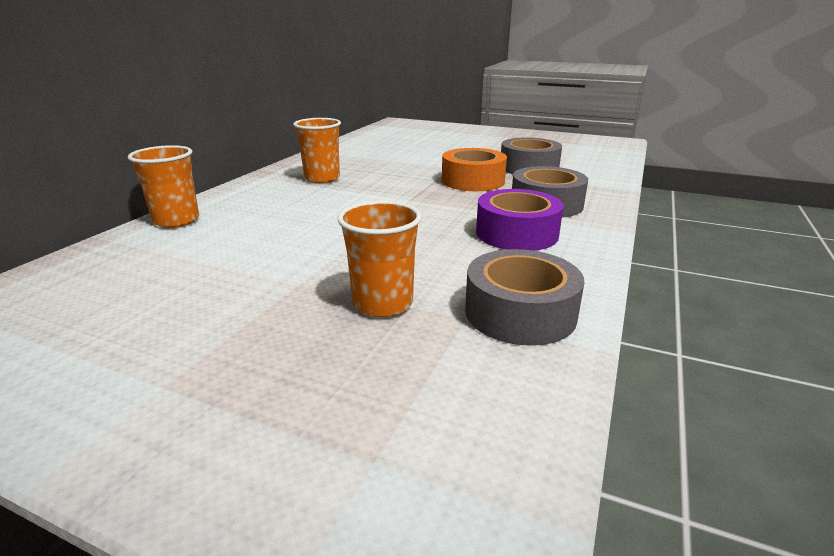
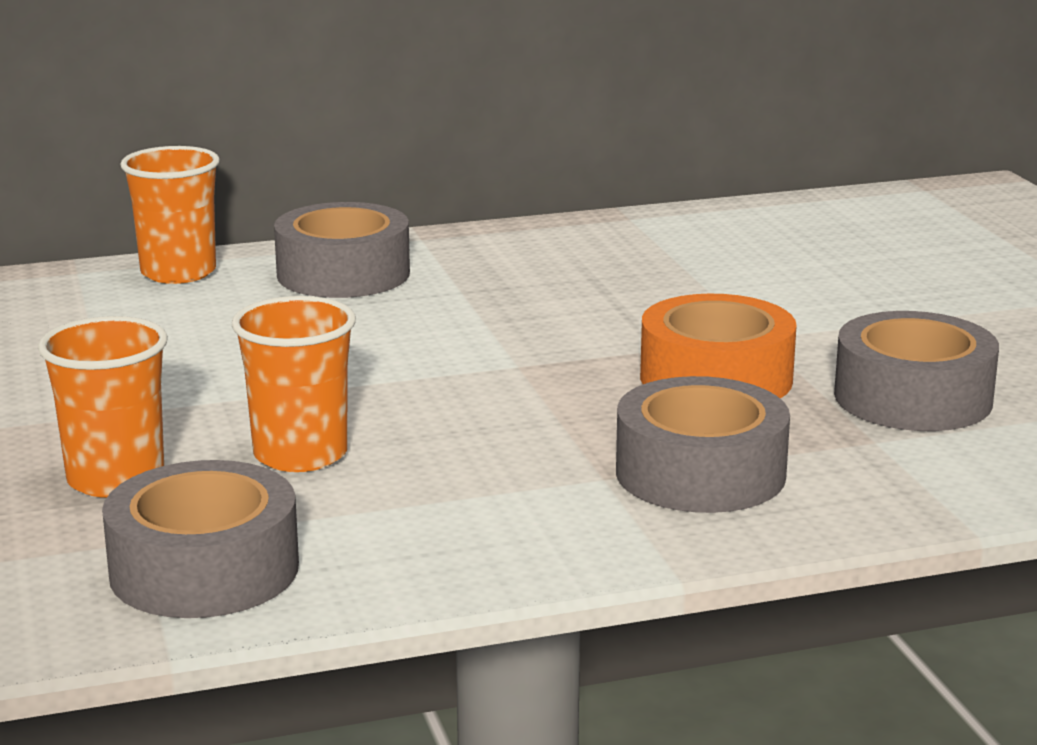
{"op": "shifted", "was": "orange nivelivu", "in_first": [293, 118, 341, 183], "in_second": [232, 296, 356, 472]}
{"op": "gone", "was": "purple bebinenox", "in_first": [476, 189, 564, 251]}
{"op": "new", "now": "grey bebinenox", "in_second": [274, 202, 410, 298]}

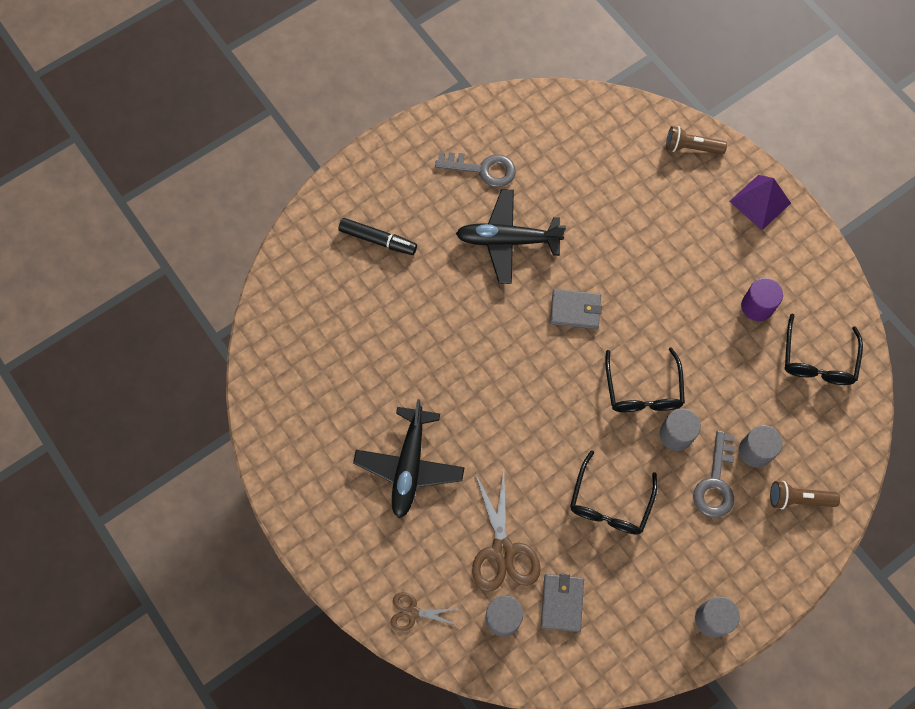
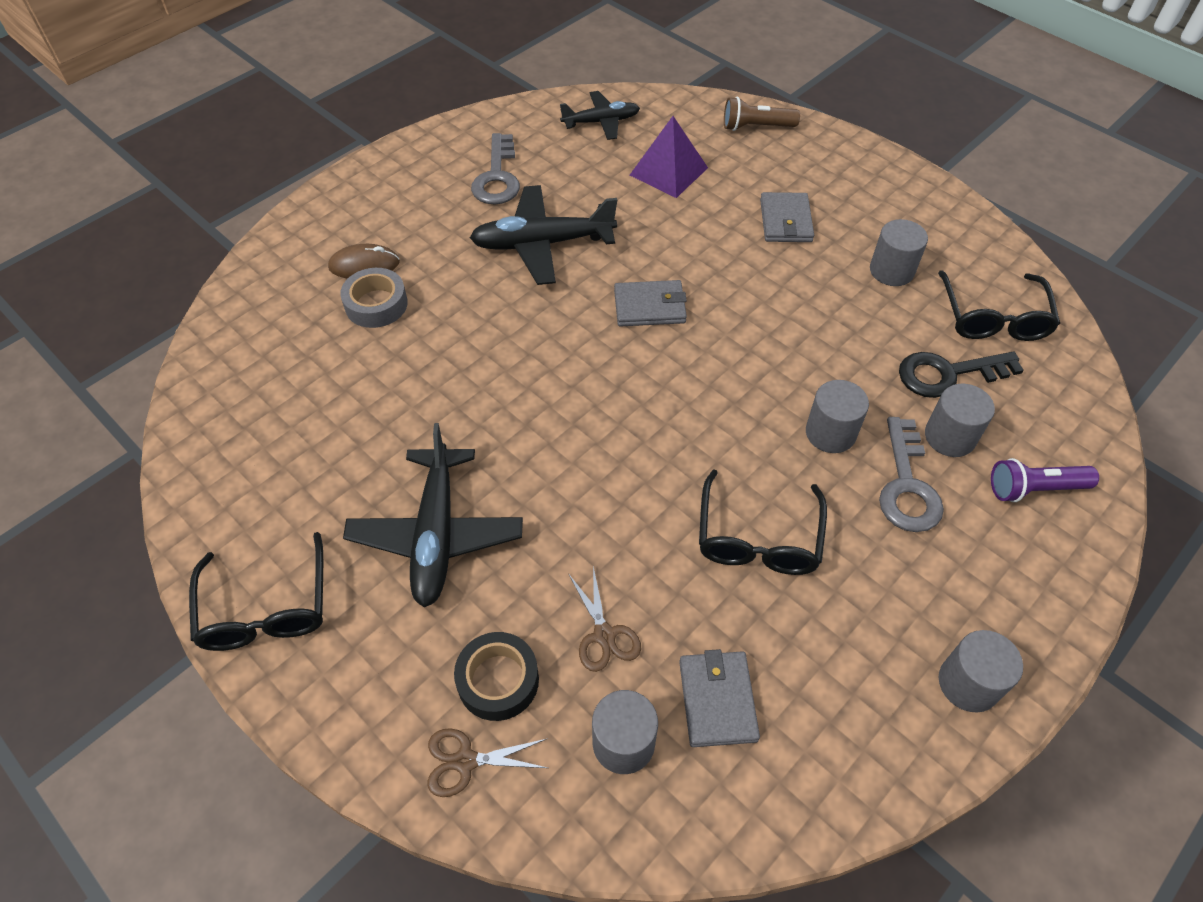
{"op": "rotated", "was": "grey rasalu", "in_first": [435, 152, 516, 187], "in_second": [471, 133, 520, 204], "clockwise": 90}
{"op": "shifted", "was": "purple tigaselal", "in_first": [729, 175, 791, 230], "in_second": [630, 116, 708, 198]}
{"op": "swapped", "was": "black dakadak", "now": "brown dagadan", "in_first": [339, 218, 417, 255], "in_second": [328, 244, 400, 279]}
{"op": "repainted", "was": "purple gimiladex", "now": "grey gimiladex", "in_first": [741, 278, 783, 321], "in_second": [870, 219, 928, 286]}
{"op": "shifted", "was": "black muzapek", "in_first": [605, 347, 685, 412], "in_second": [189, 532, 323, 651]}
{"op": "scaled", "was": "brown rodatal", "in_first": [472, 471, 541, 592], "in_second": [568, 566, 641, 672], "ratio": 0.55}
{"op": "repainted", "was": "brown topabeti", "now": "purple topabeti", "in_first": [770, 481, 840, 510], "in_second": [991, 458, 1099, 502]}
{"op": "new", "now": "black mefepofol", "in_second": [560, 91, 640, 140]}
{"op": "new", "now": "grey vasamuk", "in_second": [760, 192, 814, 242]}
{"op": "new", "now": "grey bebinenox", "in_second": [340, 268, 408, 328]}
{"op": "new", "now": "black rasalu", "in_second": [899, 352, 1024, 398]}
{"op": "new", "now": "black bebinenox", "in_second": [454, 632, 539, 721]}

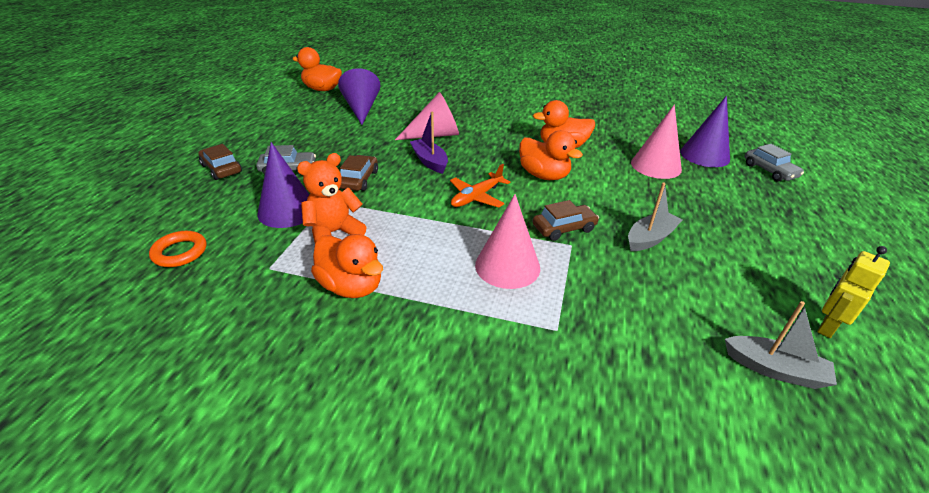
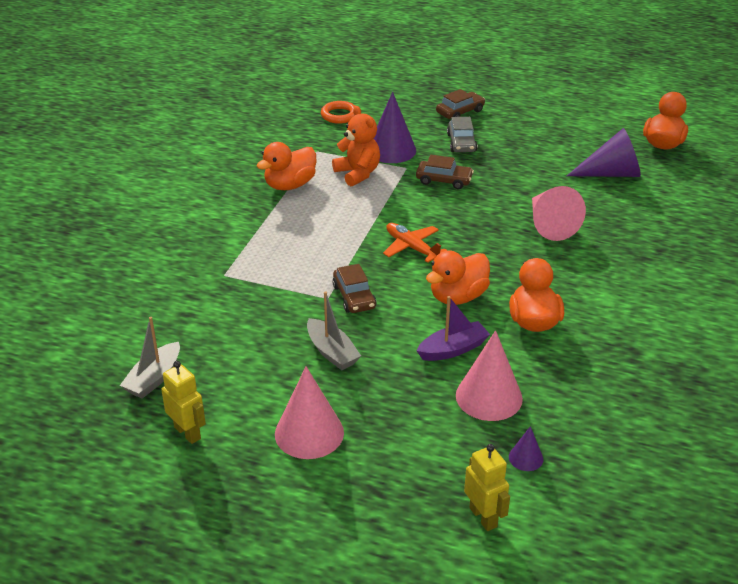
{"op": "scaled", "was": "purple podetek", "in_first": [680, 96, 730, 167], "in_second": [509, 426, 544, 471], "ratio": 0.49}
{"op": "shifted", "was": "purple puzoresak", "in_first": [410, 111, 448, 174], "in_second": [417, 296, 490, 361]}
{"op": "swapped", "was": "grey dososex", "now": "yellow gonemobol", "in_first": [745, 144, 804, 182], "in_second": [464, 444, 510, 531]}
{"op": "shifted", "was": "pink podetek", "in_first": [475, 194, 540, 289], "in_second": [275, 366, 344, 459]}

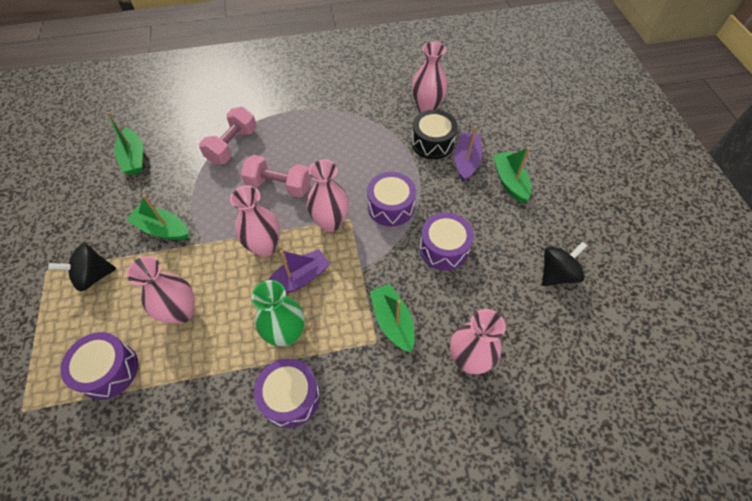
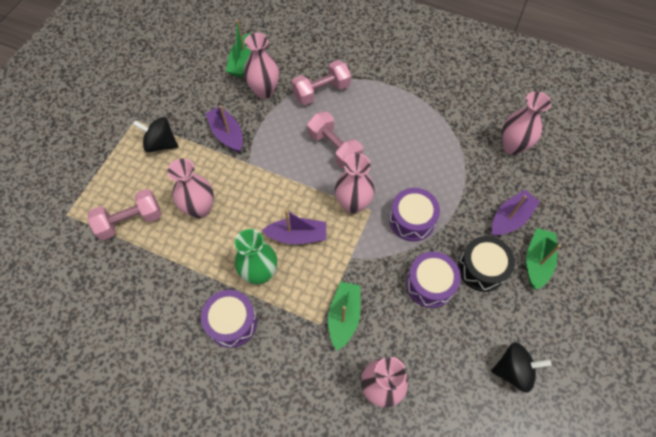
{"op": "shifted", "was": "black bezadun", "in_first": [411, 110, 458, 159], "in_second": [458, 236, 515, 292]}
{"op": "shifted", "was": "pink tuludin", "in_first": [230, 186, 280, 257], "in_second": [244, 33, 279, 99]}
{"op": "repainted", "was": "green puzoresak", "now": "purple puzoresak", "in_first": [126, 195, 189, 240], "in_second": [205, 106, 243, 153]}
{"op": "swapped", "was": "purple bezadun", "now": "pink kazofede", "in_first": [60, 332, 138, 400], "in_second": [88, 189, 161, 240]}

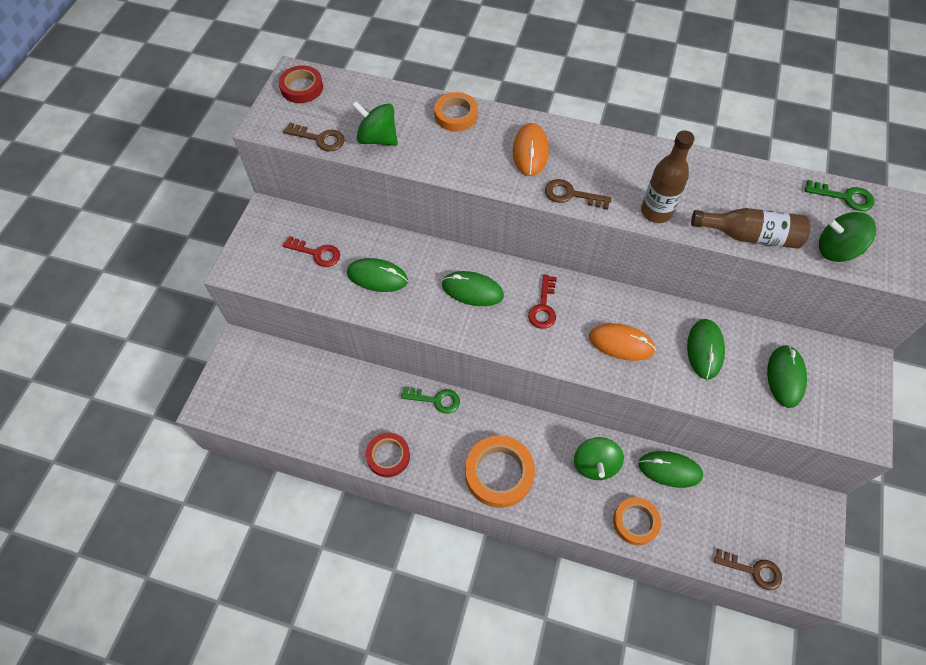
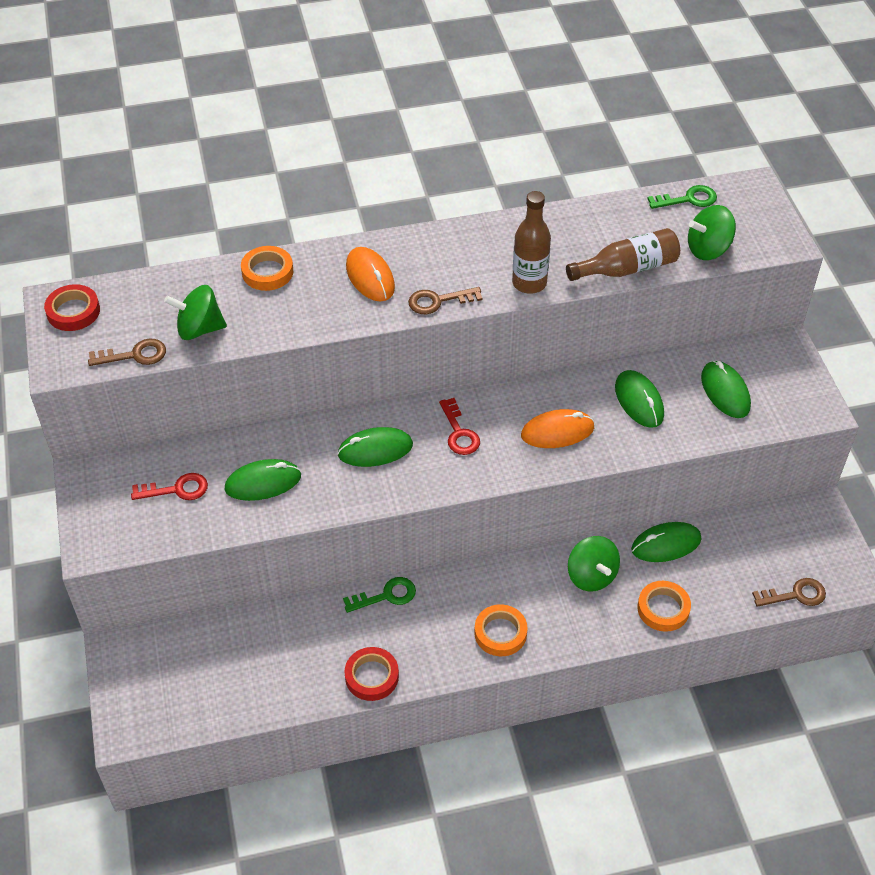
{"op": "scaled", "was": "orange bebinenox", "in_first": [465, 435, 535, 508], "in_second": [474, 604, 528, 656], "ratio": 0.63}

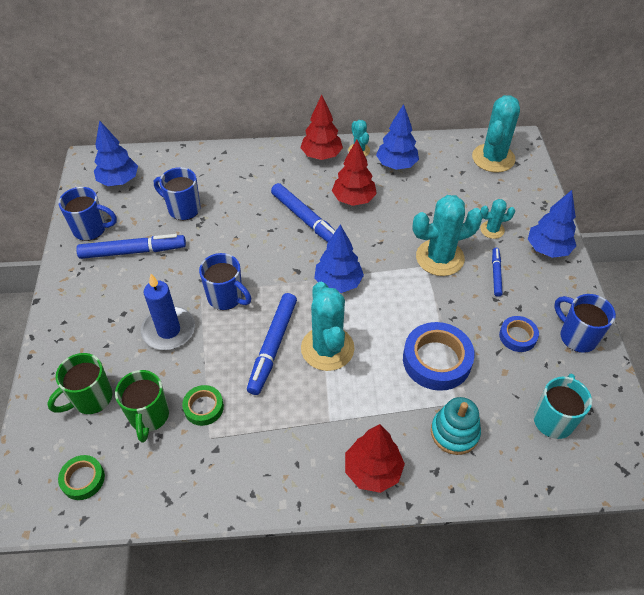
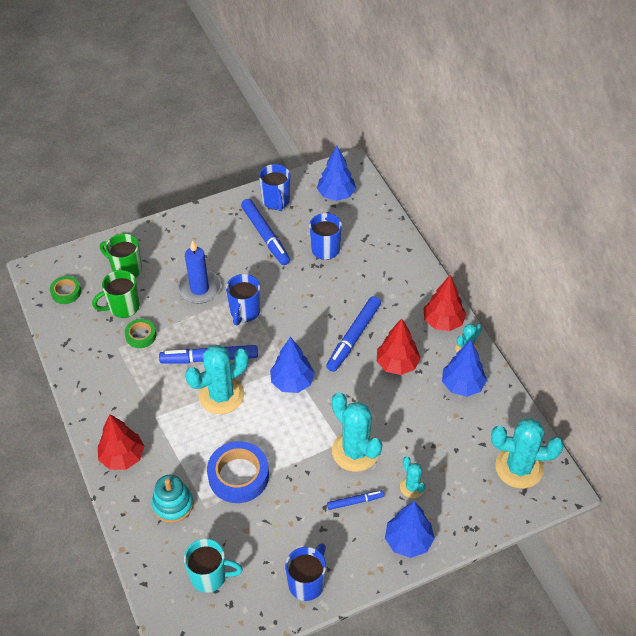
{"op": "gone", "was": "blue bebinenox", "in_first": [499, 316, 539, 352]}

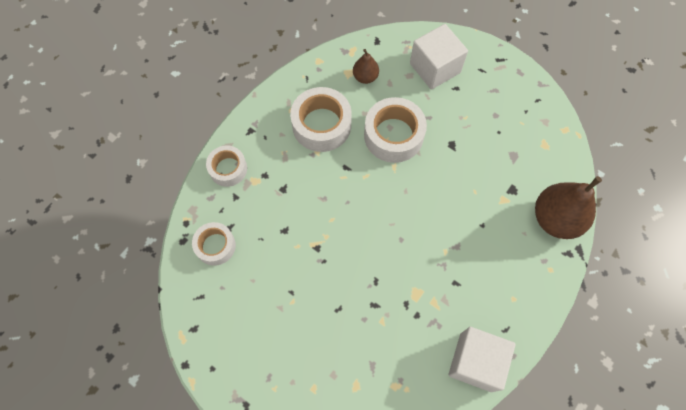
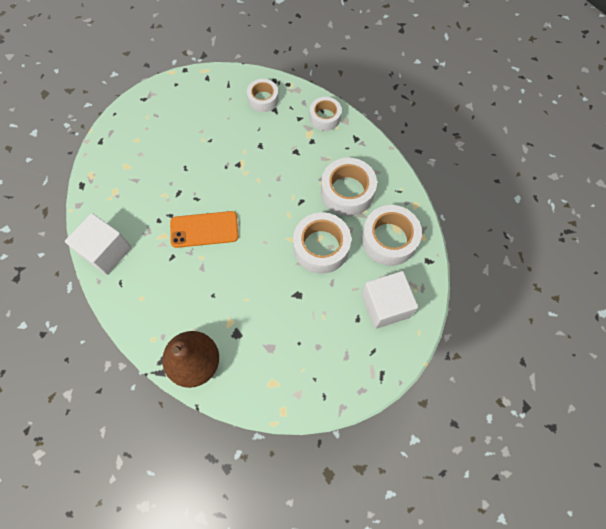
{"op": "swapped", "was": "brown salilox", "now": "white bebinenox", "in_first": [353, 49, 379, 84], "in_second": [362, 205, 422, 266]}
{"op": "new", "now": "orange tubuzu", "in_second": [170, 211, 238, 248]}

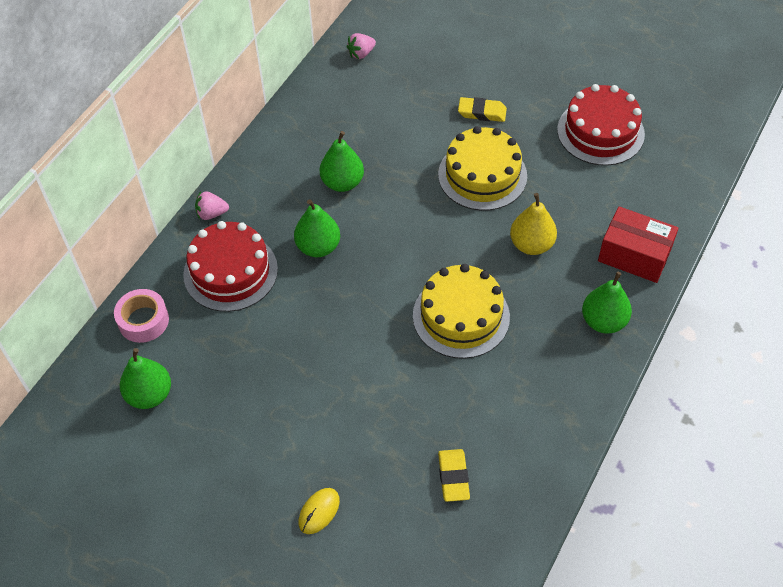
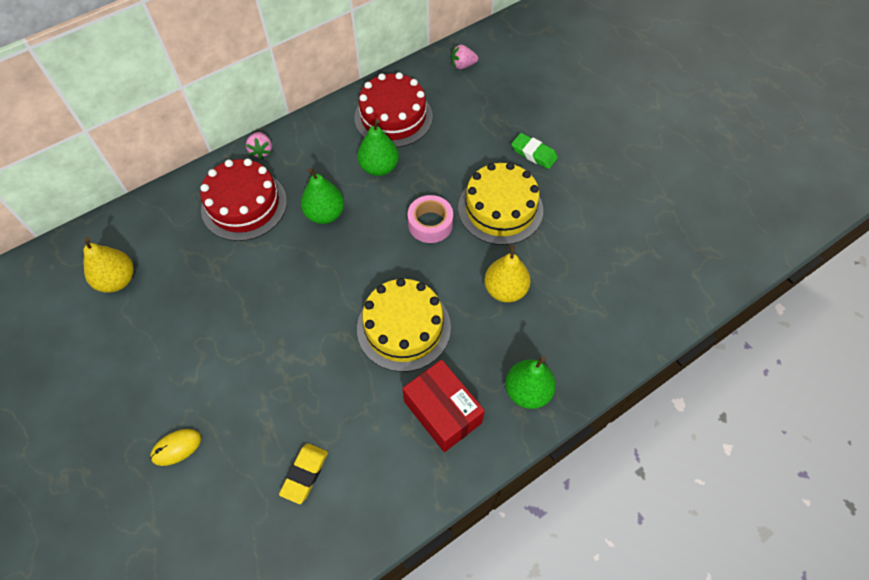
{"op": "shifted", "was": "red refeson", "in_first": [557, 84, 645, 166], "in_second": [354, 72, 433, 147]}
{"op": "repainted", "was": "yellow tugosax", "now": "green tugosax", "in_first": [458, 97, 507, 122], "in_second": [511, 133, 558, 169]}
{"op": "rotated", "was": "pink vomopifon", "in_first": [195, 191, 229, 220], "in_second": [246, 132, 272, 159], "clockwise": -120}
{"op": "shifted", "was": "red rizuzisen", "in_first": [598, 206, 679, 283], "in_second": [402, 360, 485, 452]}
{"op": "shifted", "was": "pink bebinenox", "in_first": [114, 289, 169, 343], "in_second": [408, 195, 453, 243]}
{"op": "repainted", "was": "green salilox", "now": "yellow salilox", "in_first": [120, 348, 171, 409], "in_second": [83, 237, 134, 293]}

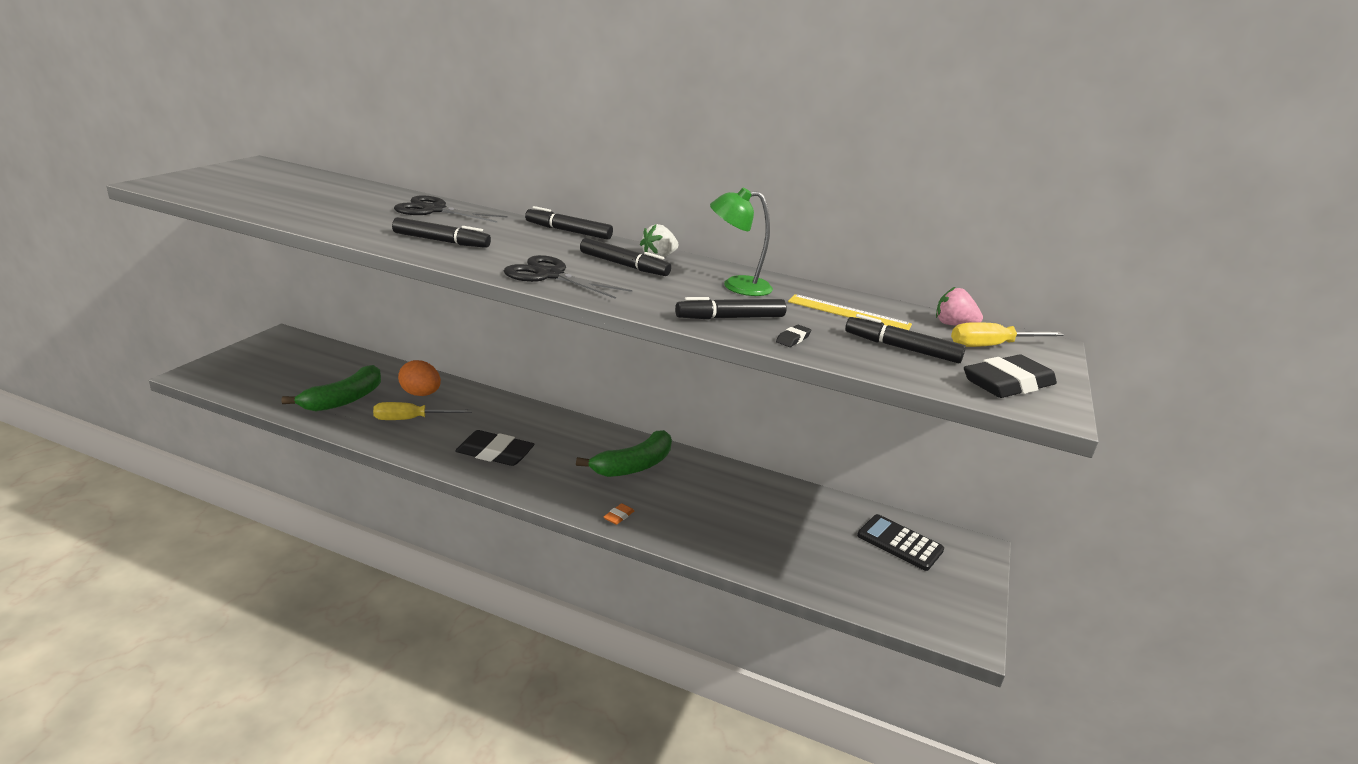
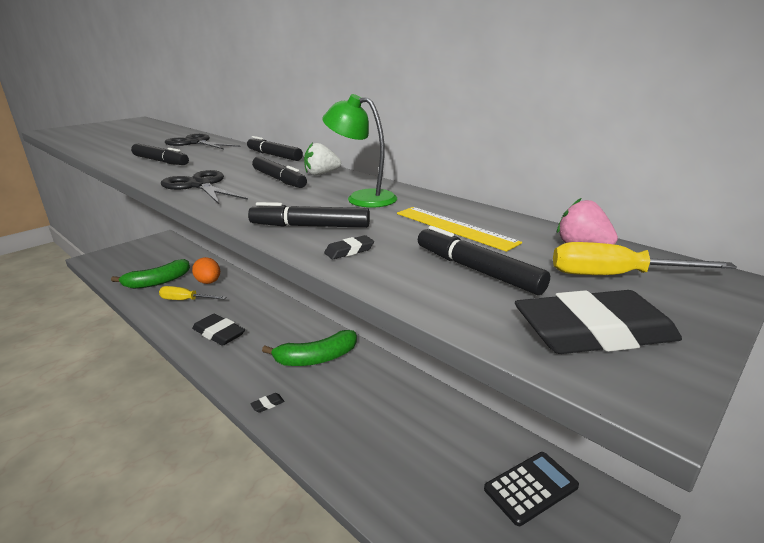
{"op": "repainted", "was": "orange tugosax", "now": "black tugosax", "in_first": [604, 503, 634, 525], "in_second": [250, 393, 284, 413]}
{"op": "rotated", "was": "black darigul", "in_first": [857, 514, 944, 571], "in_second": [484, 452, 579, 526], "clockwise": 90}

